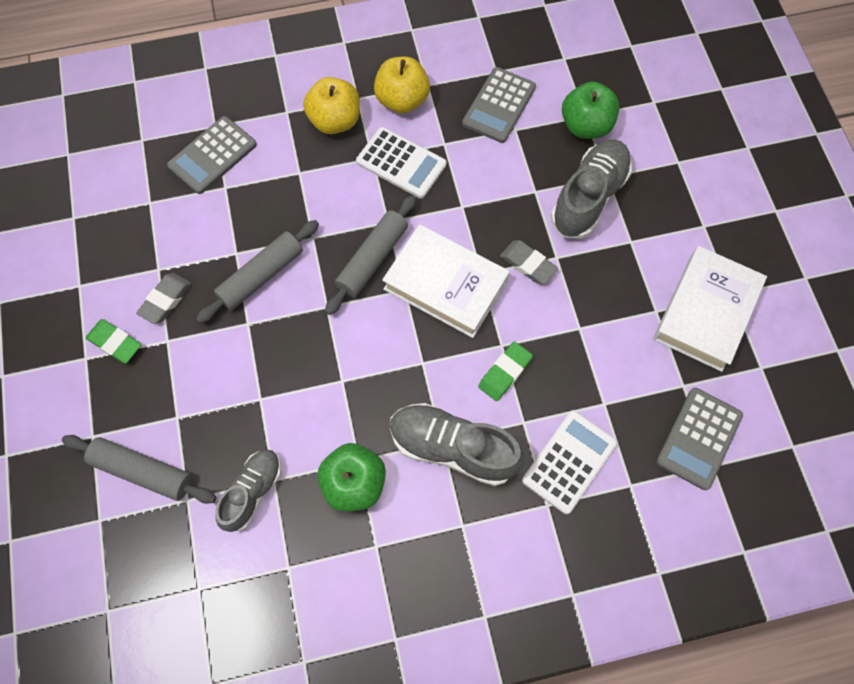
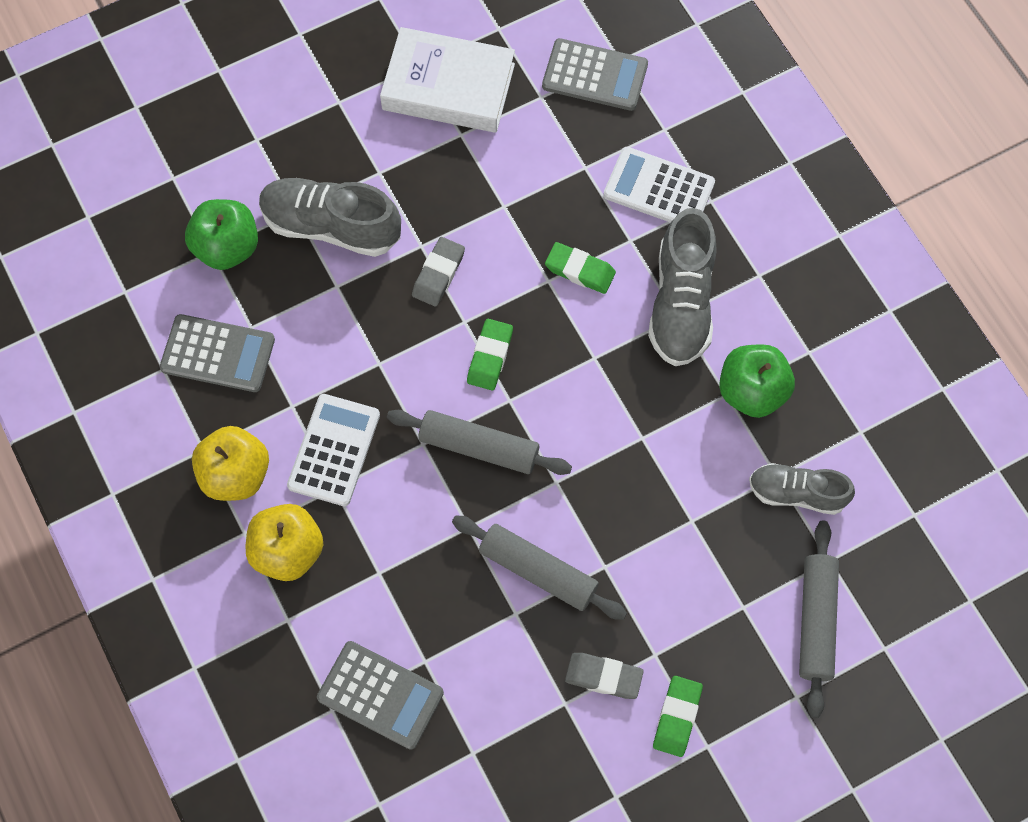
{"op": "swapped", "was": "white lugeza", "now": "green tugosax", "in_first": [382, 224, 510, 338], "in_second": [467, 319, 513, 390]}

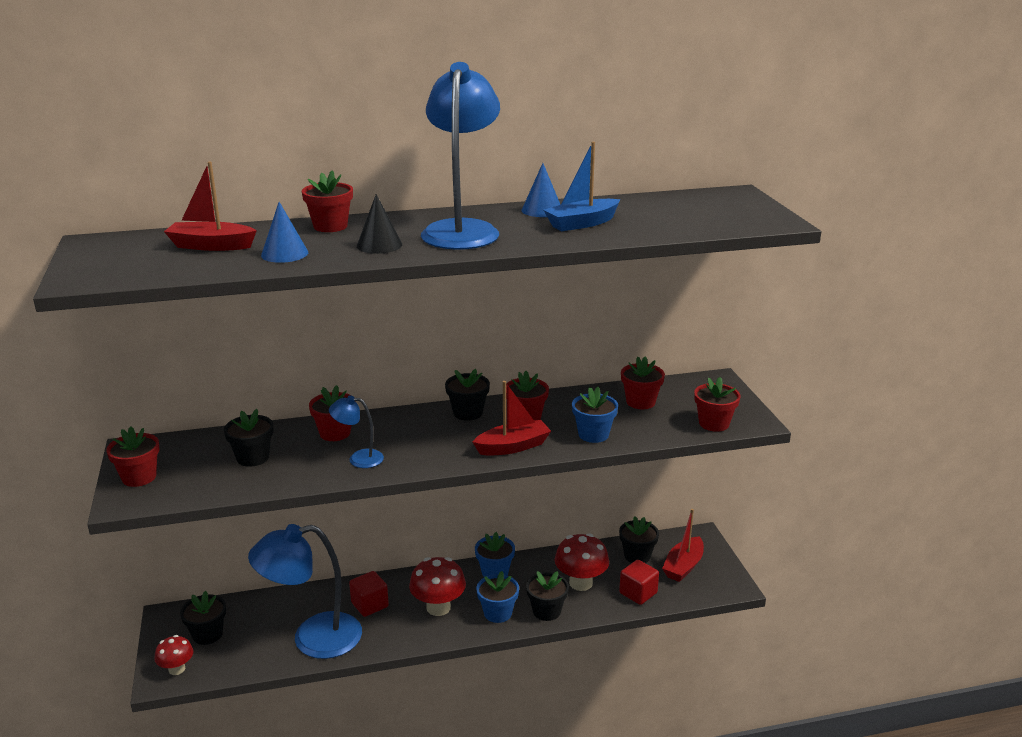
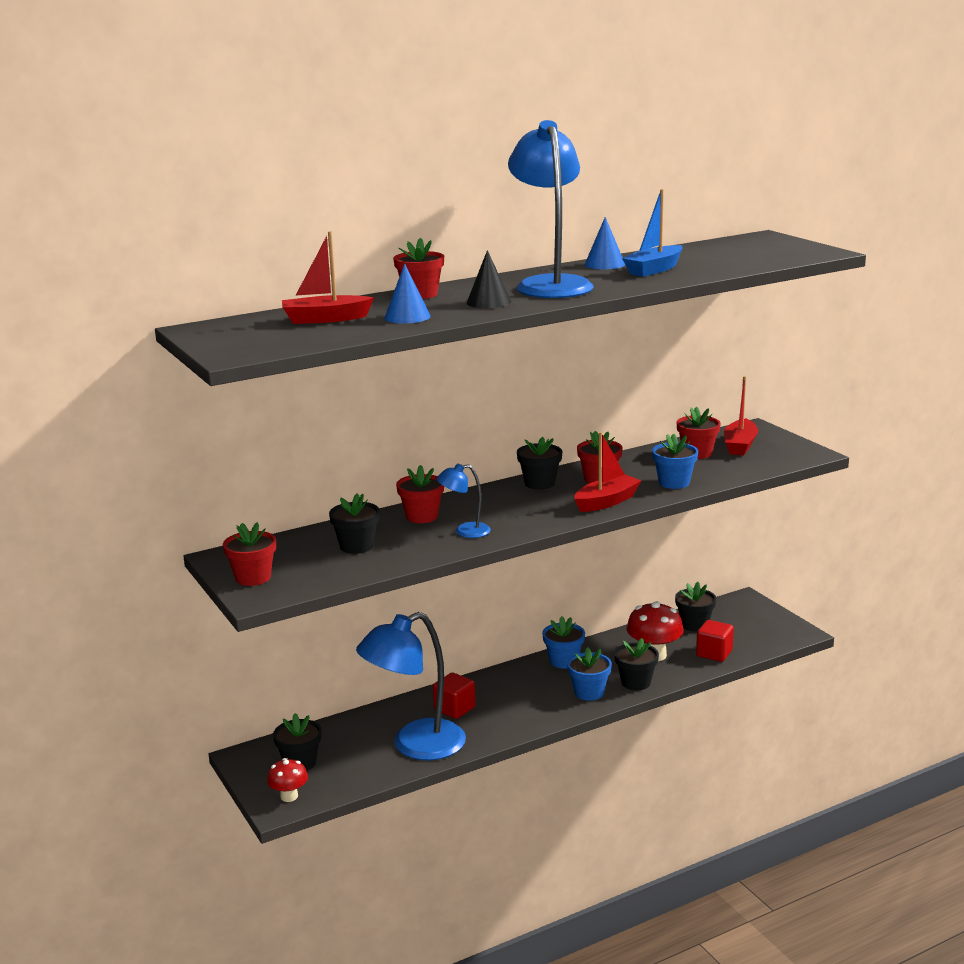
{"op": "gone", "was": "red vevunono", "in_first": [694, 377, 741, 432]}
{"op": "shifted", "was": "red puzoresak", "in_first": [662, 509, 704, 582], "in_second": [724, 376, 758, 456]}
{"op": "gone", "was": "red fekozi", "in_first": [409, 557, 466, 616]}

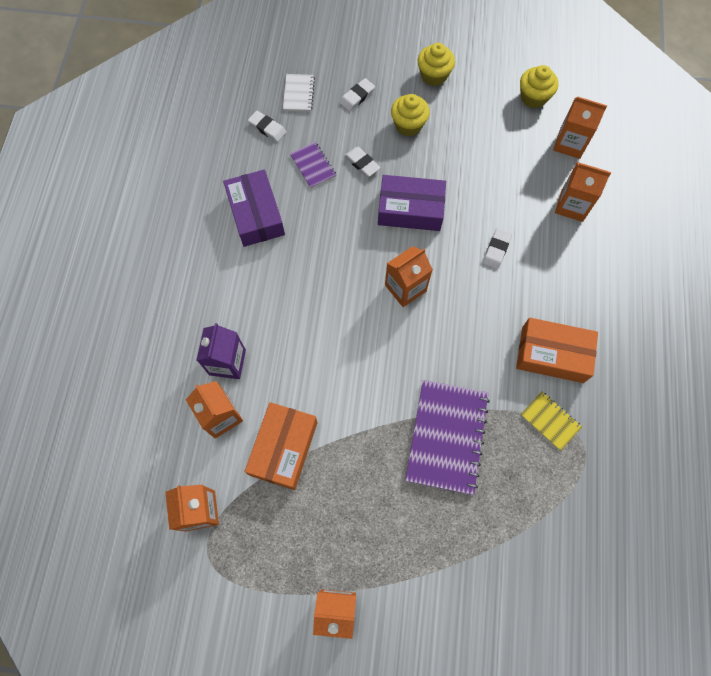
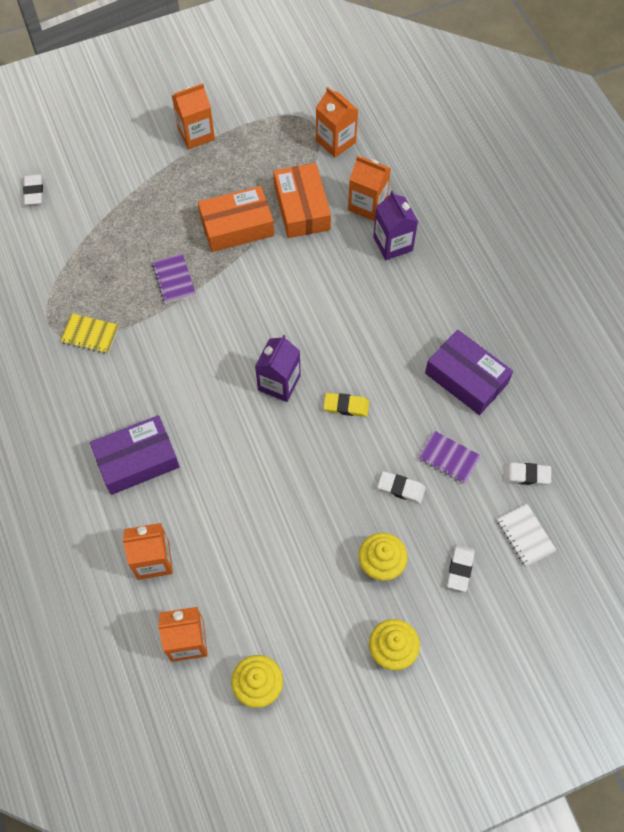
{"op": "shifted", "was": "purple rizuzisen", "in_first": [378, 175, 446, 231], "in_second": [90, 415, 180, 495]}
{"op": "shifted", "was": "white tugosax", "in_first": [483, 228, 512, 269], "in_second": [23, 174, 43, 205]}
{"op": "repainted", "was": "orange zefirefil", "now": "purple zefirefil", "in_first": [385, 246, 433, 307], "in_second": [255, 335, 301, 402]}
{"op": "shifted", "was": "orange rizuzisen", "in_first": [516, 318, 598, 383], "in_second": [198, 186, 274, 252]}
{"op": "scaled", "was": "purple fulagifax", "in_first": [405, 380, 490, 495], "in_second": [152, 254, 196, 304], "ratio": 0.51}
{"op": "new", "now": "yellow tugosax", "in_second": [323, 393, 369, 417]}

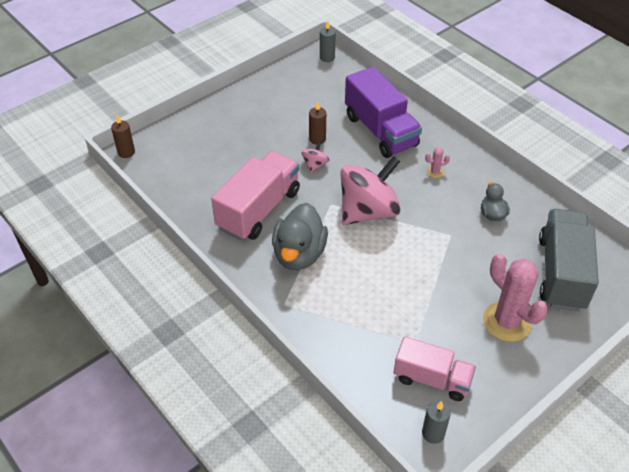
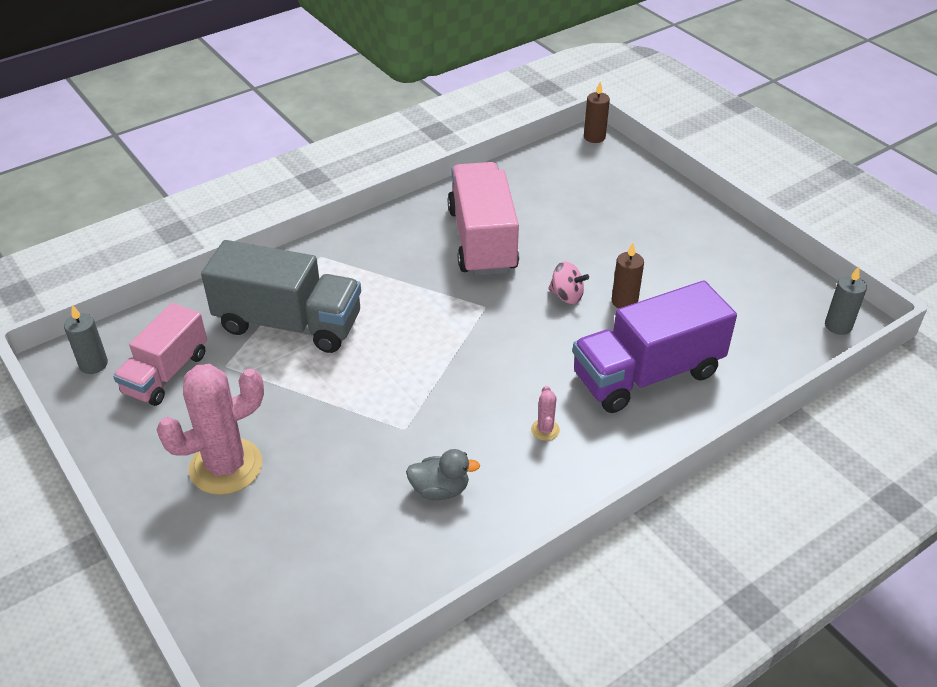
{"op": "rotated", "was": "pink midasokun", "in_first": [211, 151, 300, 240], "in_second": [448, 162, 519, 276], "clockwise": -135}
{"op": "gone", "was": "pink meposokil", "in_first": [340, 156, 401, 225]}
{"op": "gone", "was": "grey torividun", "in_first": [272, 203, 328, 270]}
{"op": "shifted", "was": "grey midasokun", "in_first": [539, 209, 599, 311], "in_second": [201, 240, 361, 353]}

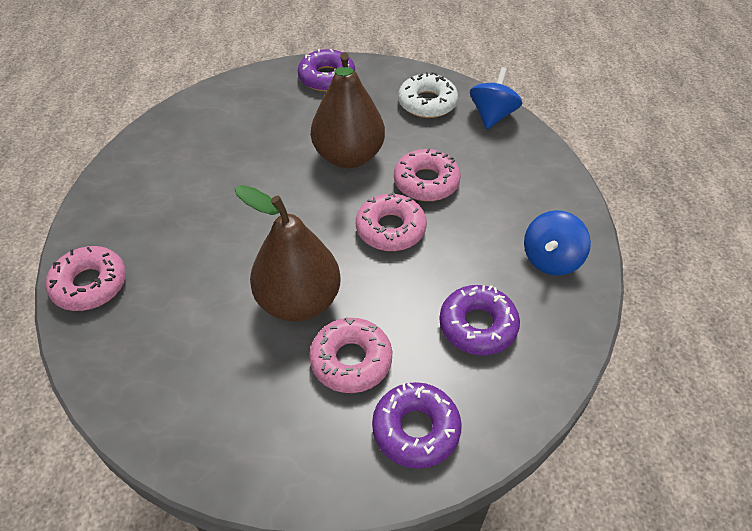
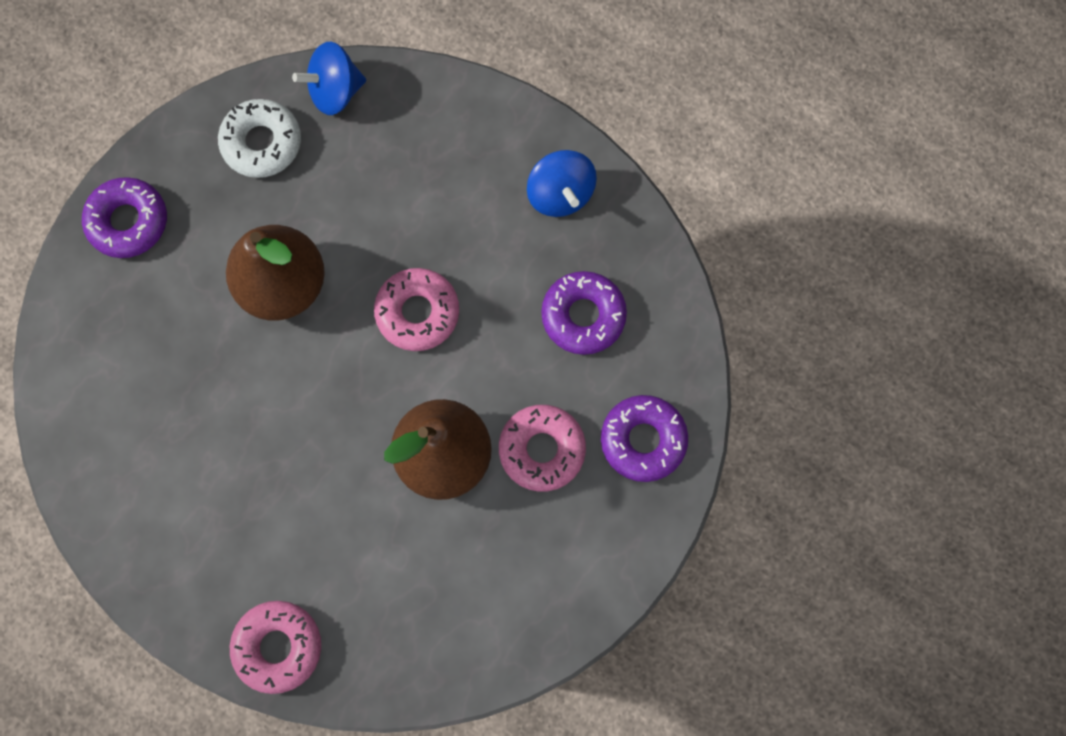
{"op": "rotated", "was": "blue meposokil", "in_first": [470, 67, 522, 129], "in_second": [292, 42, 366, 115], "clockwise": -75}
{"op": "gone", "was": "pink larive", "in_first": [394, 148, 461, 201]}

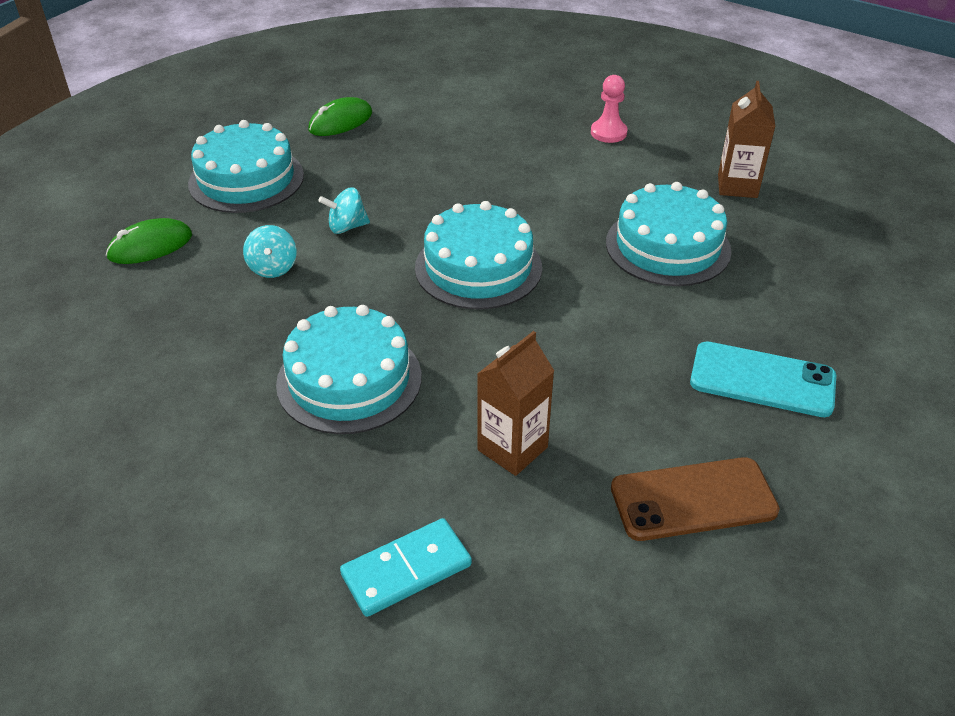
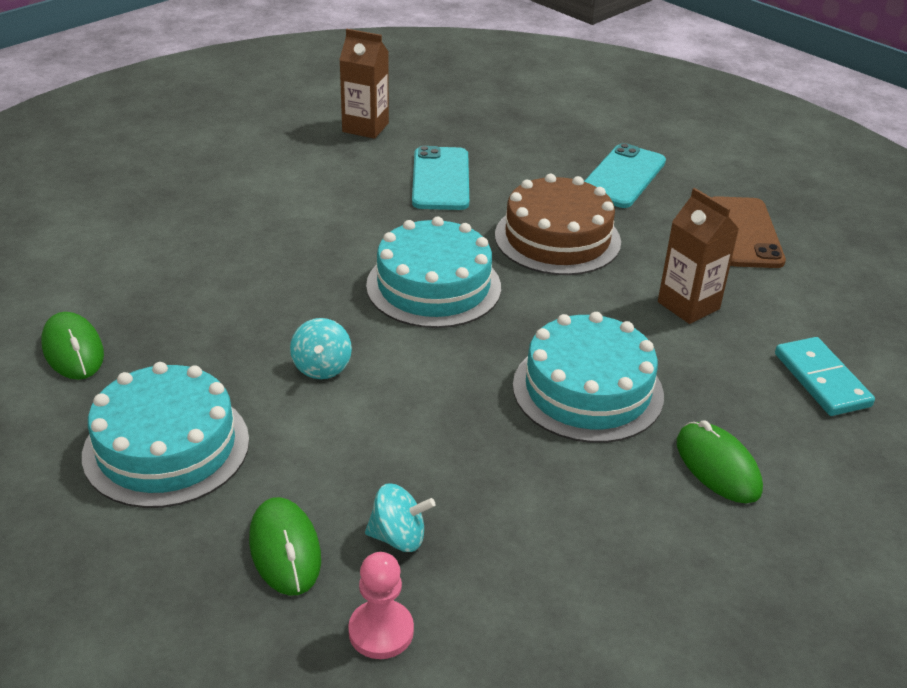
{"op": "shifted", "was": "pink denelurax", "in_first": [591, 75, 627, 143], "in_second": [348, 552, 414, 659]}
{"op": "swapped", "was": "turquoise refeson", "now": "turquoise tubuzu", "in_first": [606, 182, 732, 286], "in_second": [412, 146, 469, 210]}
{"op": "shifted", "was": "turquoise meposokil", "in_first": [243, 225, 296, 278], "in_second": [365, 483, 435, 552]}
{"op": "new", "now": "brown refeson", "in_second": [495, 174, 621, 275]}
{"op": "new", "now": "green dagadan", "in_second": [677, 420, 763, 503]}

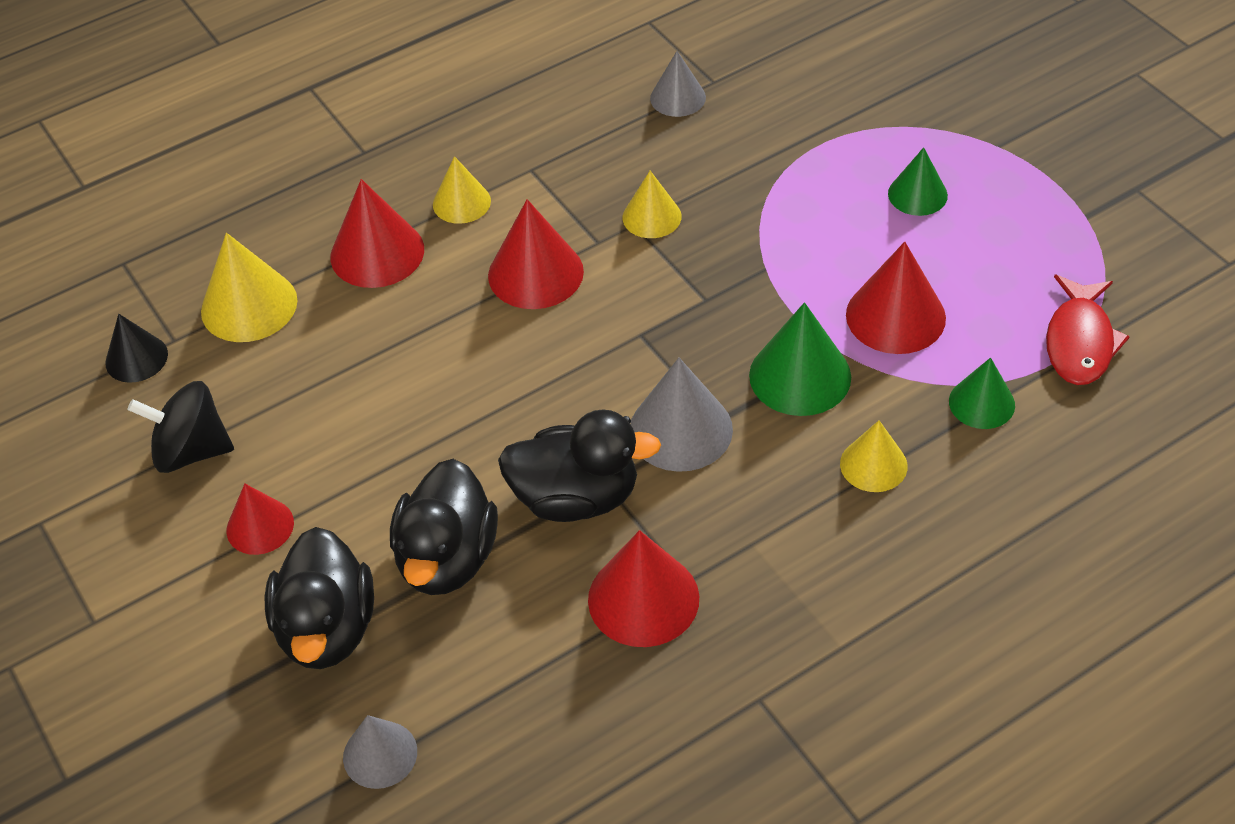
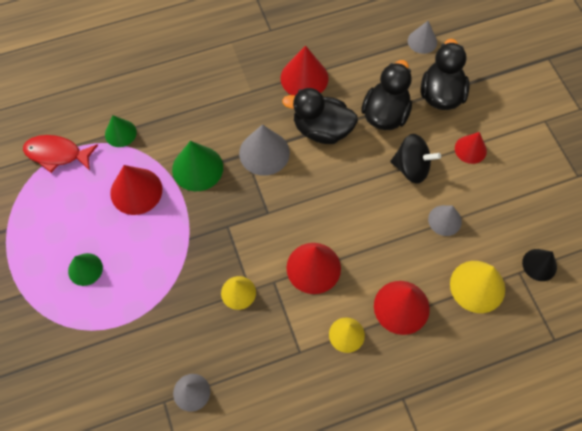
{"op": "rotated", "was": "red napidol", "in_first": [1046, 275, 1130, 385], "in_second": [23, 135, 98, 173], "clockwise": -105}
{"op": "shifted", "was": "black meposokil", "in_first": [128, 381, 234, 473], "in_second": [391, 134, 441, 184]}
{"op": "gone", "was": "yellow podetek", "in_first": [840, 420, 908, 492]}
{"op": "new", "now": "grey podetek", "in_second": [428, 205, 462, 236]}

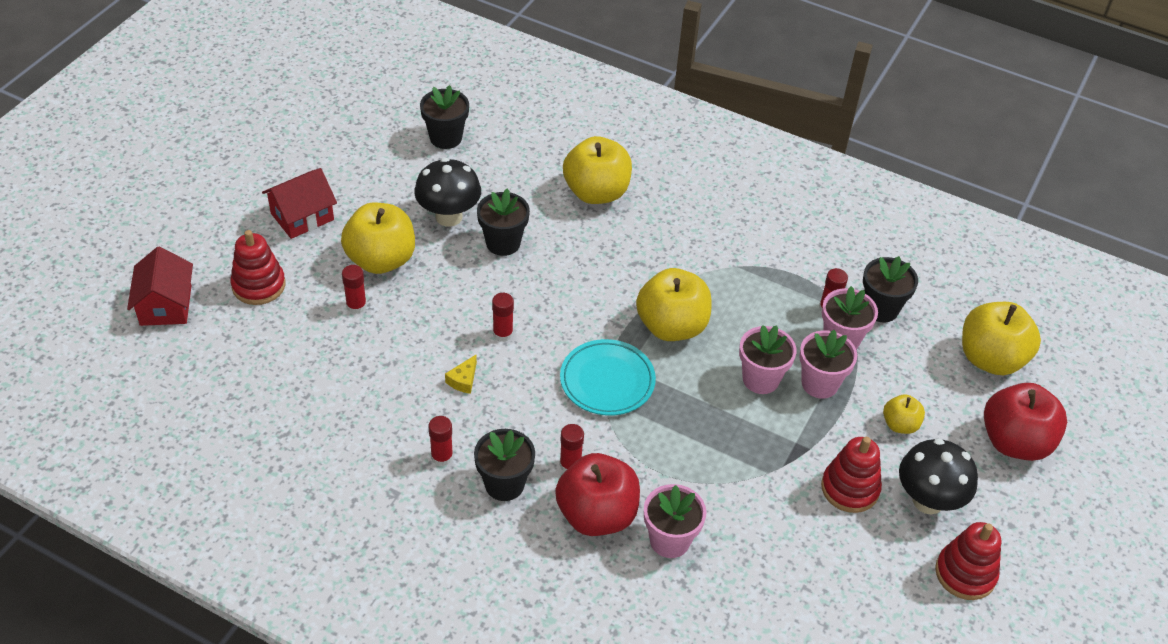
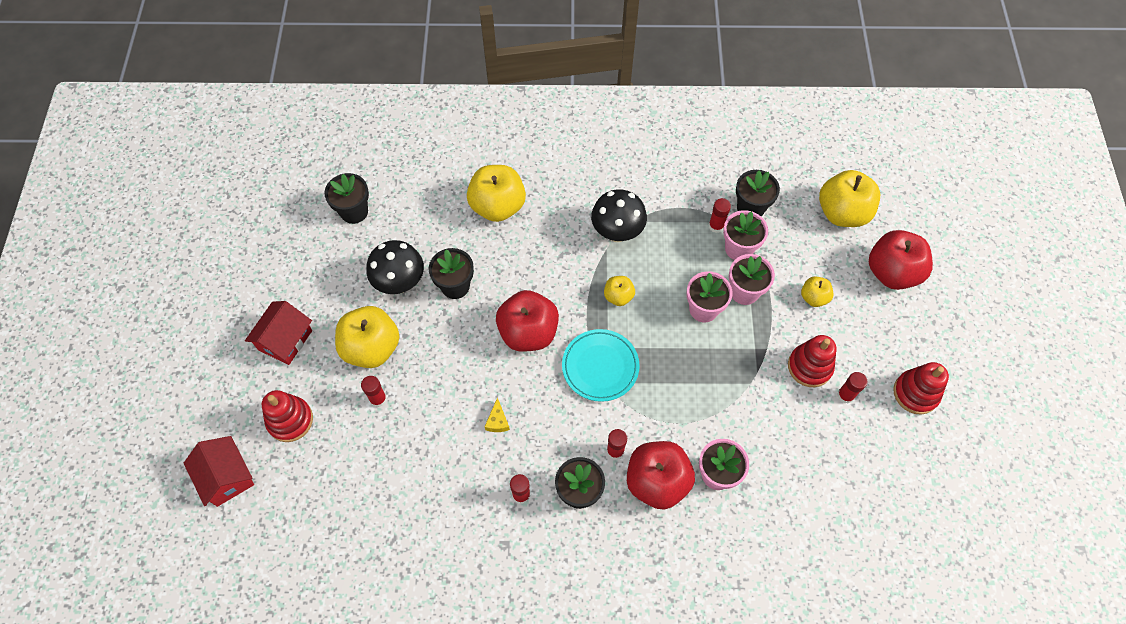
{"op": "scaled", "was": "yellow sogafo", "in_first": [636, 268, 712, 341], "in_second": [604, 276, 635, 306], "ratio": 0.51}
{"op": "shifted", "was": "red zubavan", "in_first": [492, 293, 514, 342], "in_second": [837, 372, 868, 403]}
{"op": "shifted", "was": "black fekozi", "in_first": [899, 438, 978, 514], "in_second": [591, 189, 647, 242]}
{"op": "new", "now": "red sogafo", "in_second": [496, 290, 559, 352]}

